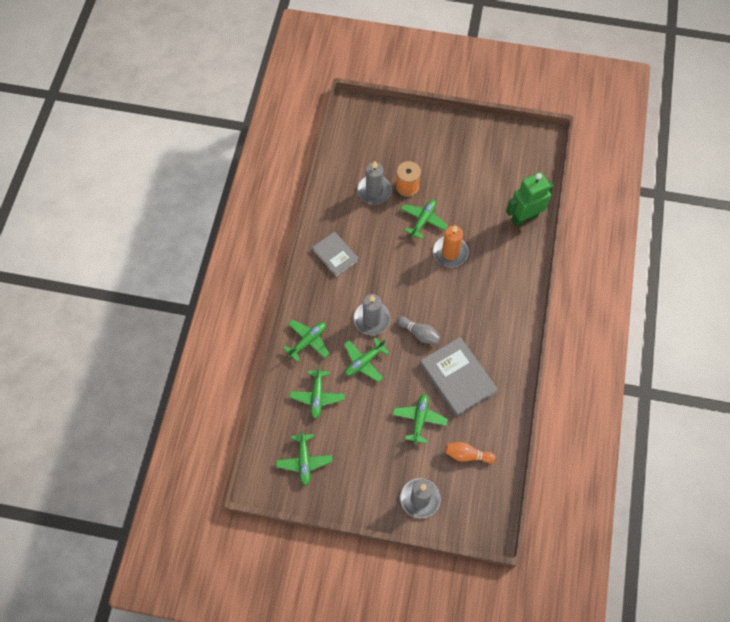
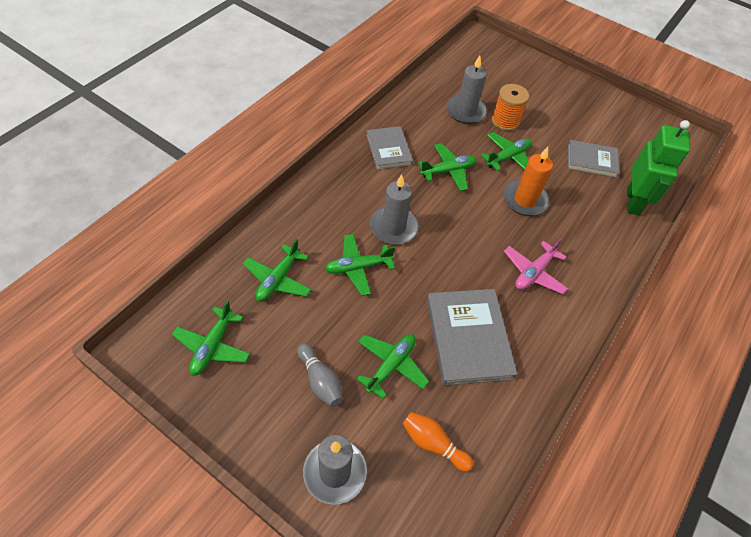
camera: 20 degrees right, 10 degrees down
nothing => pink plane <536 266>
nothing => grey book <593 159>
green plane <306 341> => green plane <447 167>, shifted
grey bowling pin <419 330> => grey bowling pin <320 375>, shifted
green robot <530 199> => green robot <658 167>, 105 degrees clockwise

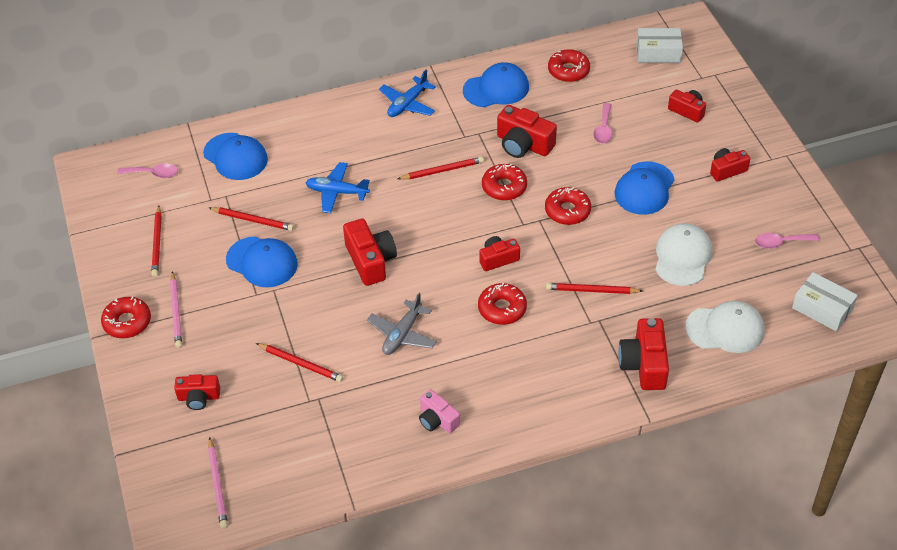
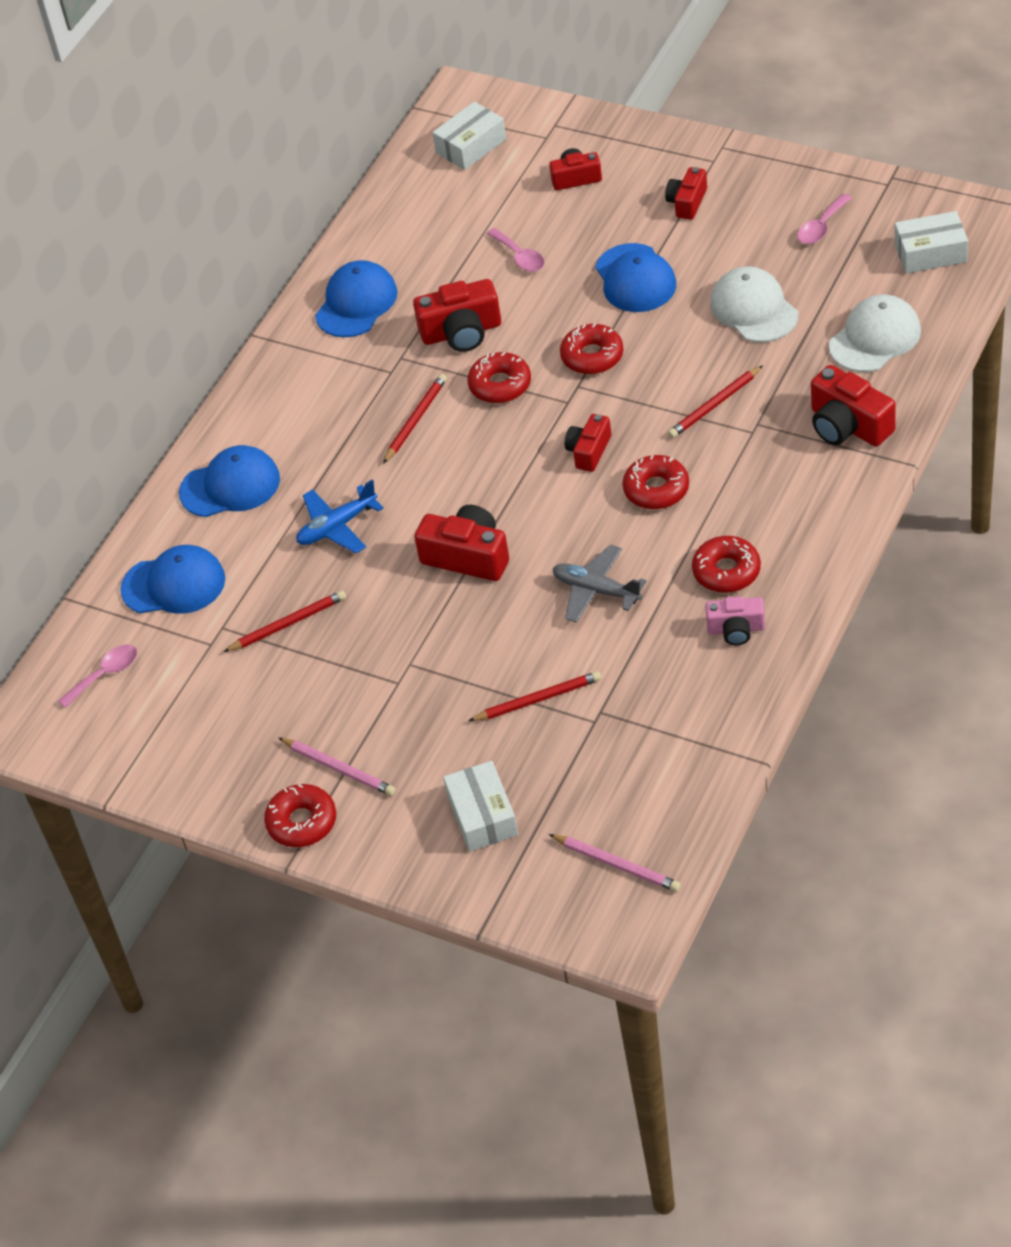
camera: 40 degrees left, 0 degrees up
red pencil <156 241> => nothing
blue plane <407 93> => nothing
blue cap <262 261> => blue cap <229 481>, shifted
red donut <569 65> => red donut <726 564>, shifted
red camera <197 392> => white box <480 806>
grey plane <402 324> => grey plane <599 583>, 135 degrees clockwise

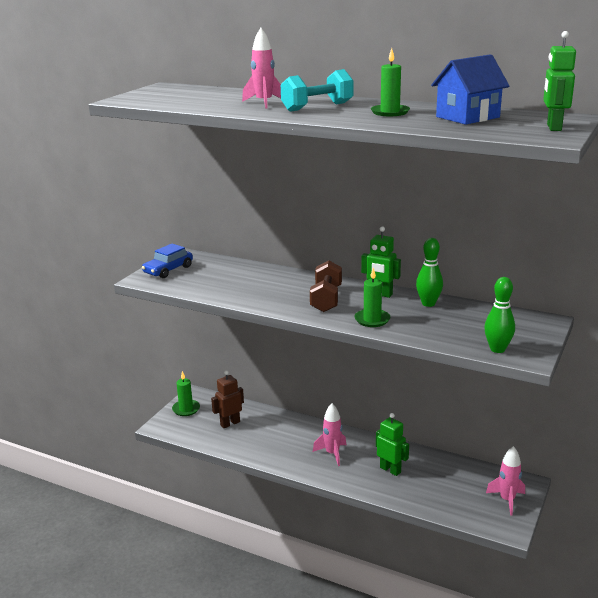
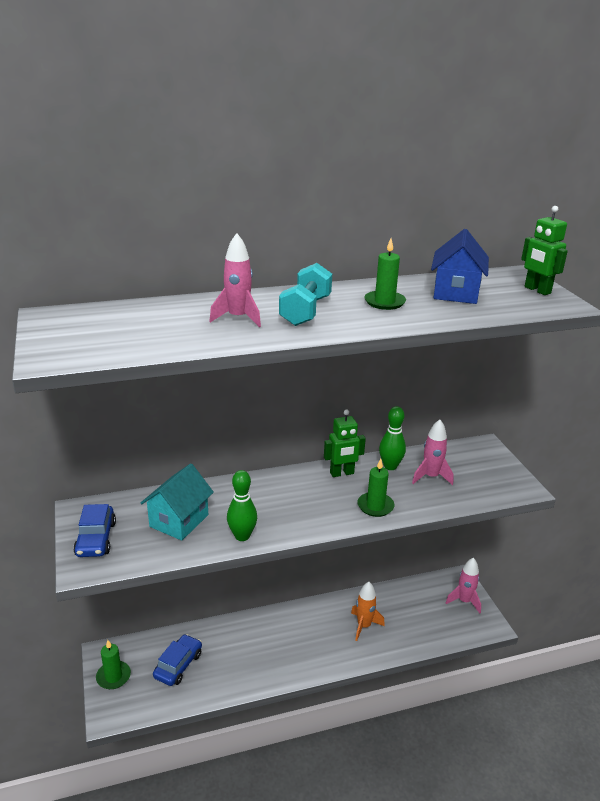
camera: 45 degrees left, 5 degrees up
brown dumbbell <326 286> => nothing
nothing => turquoise house <177 502>
pink rocket <329 434> => pink rocket <432 452>, shifted
green bowling pin <499 315> => green bowling pin <242 505>, shifted
brown robot <227 399> => blue car <177 660>
green robot <392 444> => orange rocket <368 611>

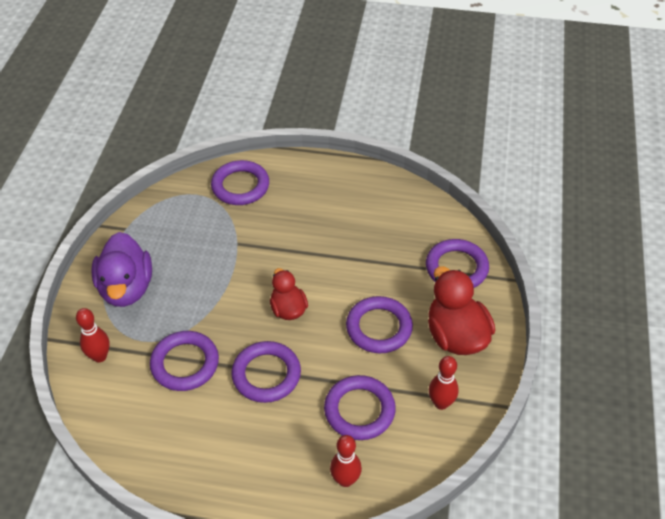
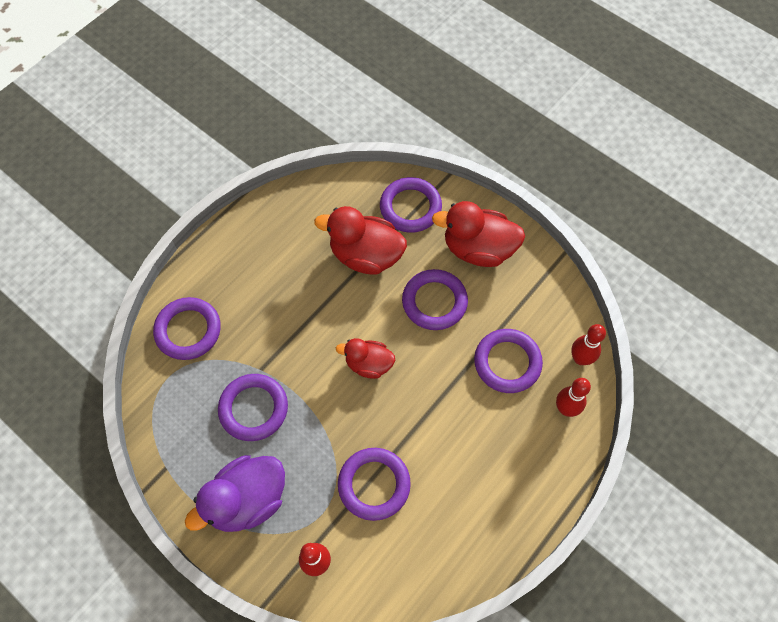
camera: 60 degrees left, 15 degrees up
nothing => red duck <360 240>
purple ring <266 372> => purple ring <253 407>, shifted
red bowling pin <444 383> => red bowling pin <588 344>, shifted
purple duck <121 269> => purple duck <235 493>, 120 degrees clockwise

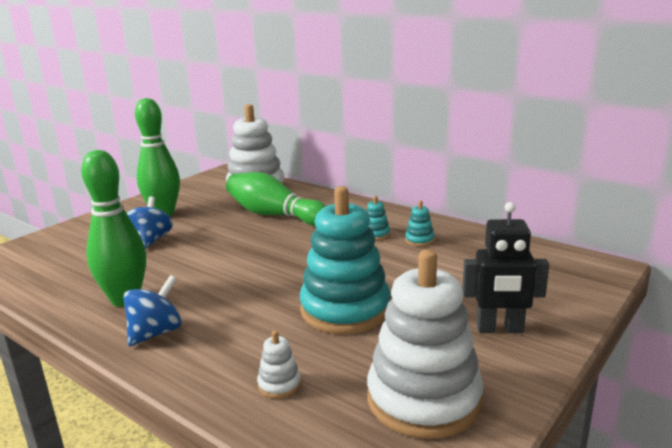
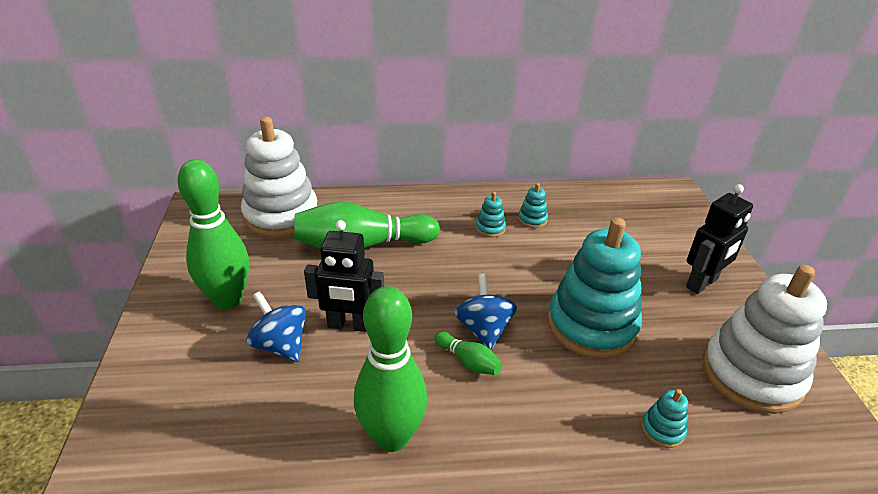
camera: 45 degrees left, 15 degrees up
nothing => black robot <344 276>
nothing => green bowling pin <468 353>
blue spinning top <152 310> => blue spinning top <486 311>, shifted
white stacking toy <279 364> => turquoise stacking toy <664 418>

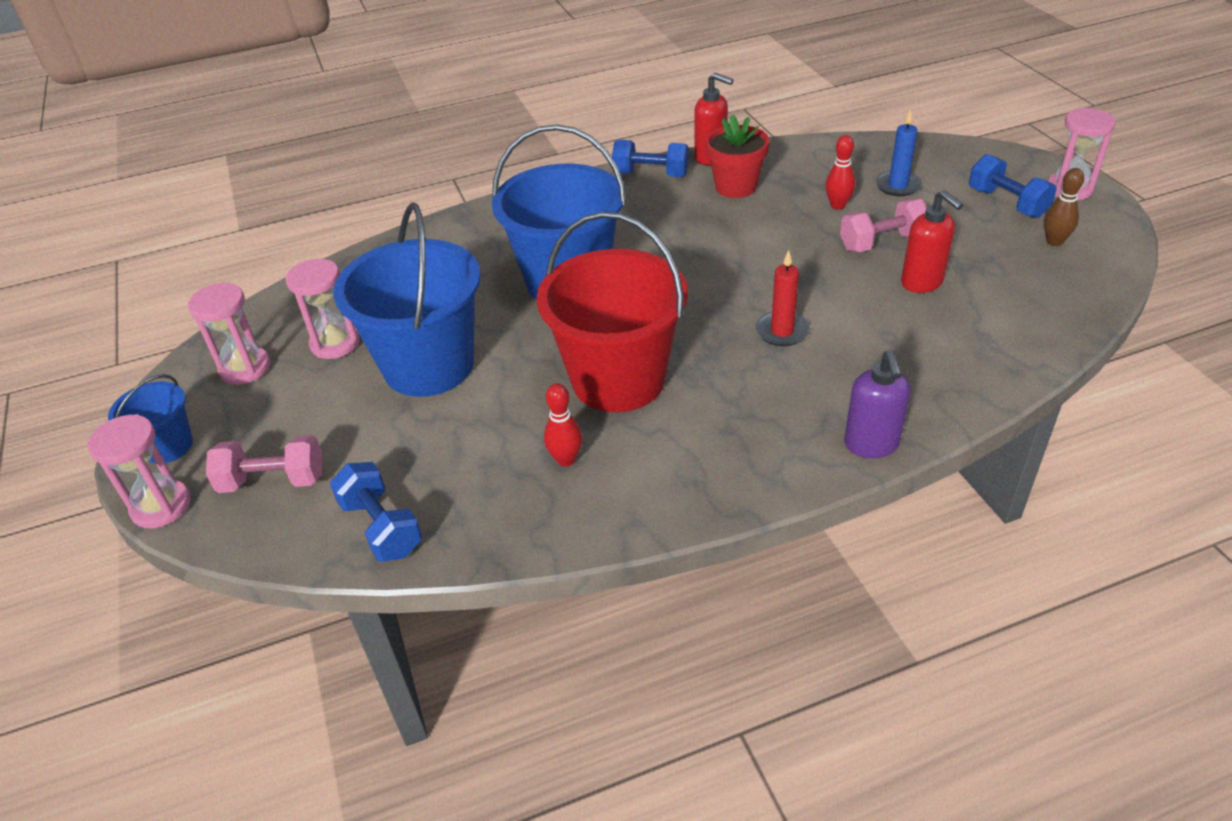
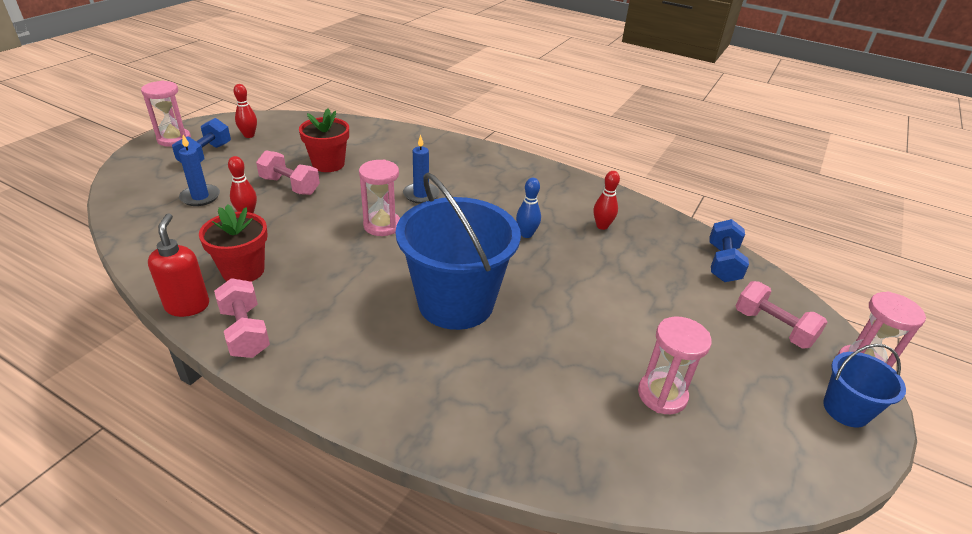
camera: 135 degrees left, 5 degrees down
blue bucket <407 299> => nothing
purple soap dispenser <877 404> => nothing
pink hourglass <229 334> => pink hourglass <379 198>, shifted
red bucket <612 311> => blue bowling pin <528 208>
red soap dispenser <932 241> => red flower pot <324 140>
blue dumbbell <650 158> => pink dumbbell <242 318>
red candle <783 298> => blue candle <421 169>
brown bowling pin <1064 207> => red bowling pin <245 111>

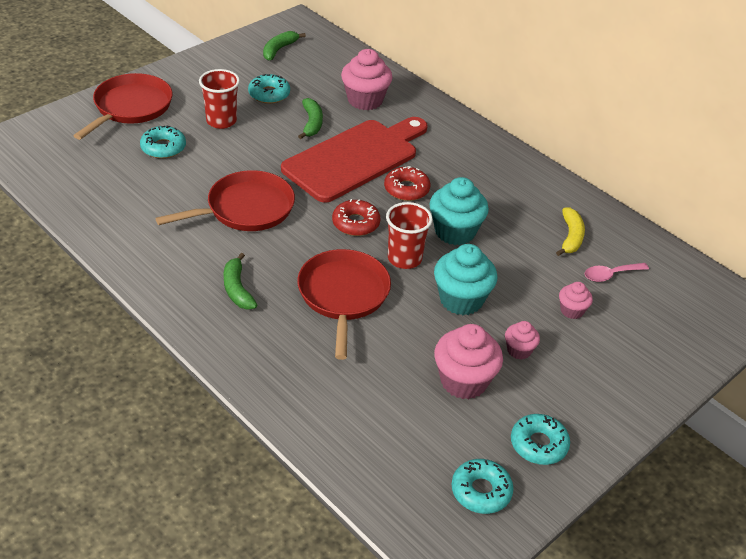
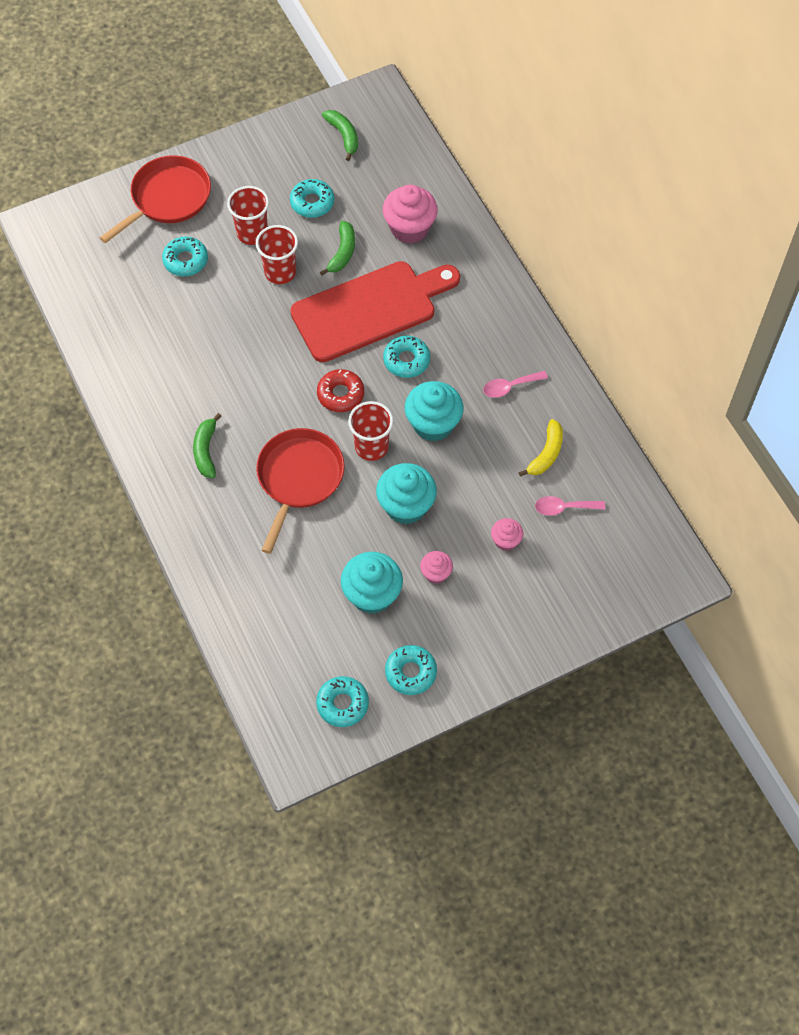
camera: 20 degrees right, 20 degrees up
red pan <225 200> => nothing
nothing => red cup <277 254>
nothing => pink spoon <515 384>
red donut <407 183> => turquoise donut <406 357>
pink cupcake <468 361> => turquoise cupcake <372 583>
green banana <284 46> => green banana <340 135>, 105 degrees clockwise

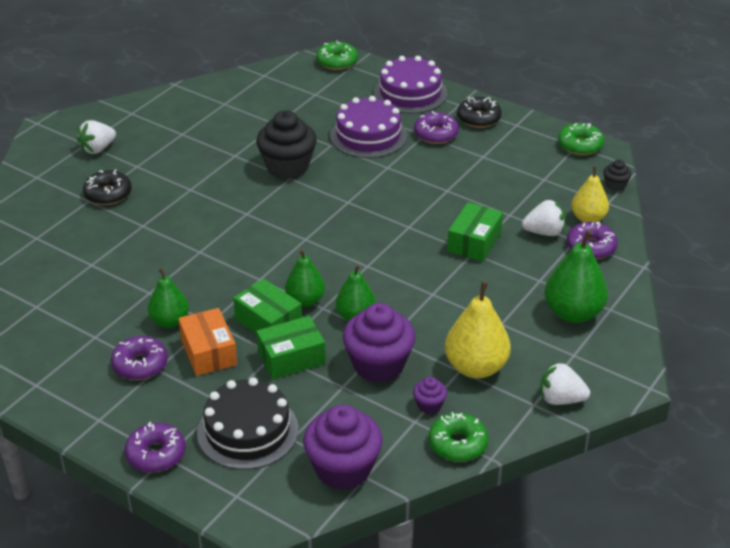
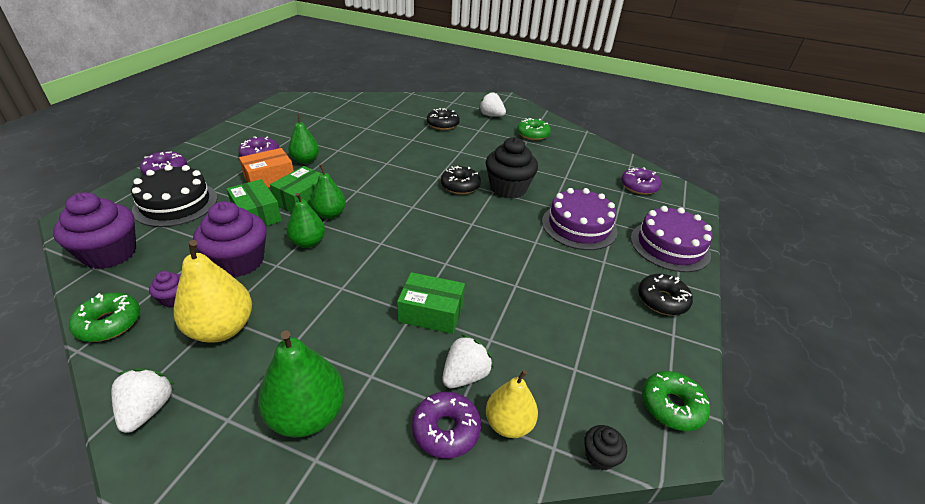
camera: 75 degrees right, 0 degrees up
nothing => black donut <461 180>
green donut <337 55> => green donut <534 129>, shifted
purple donut <436 127> => purple donut <641 181>, shifted
white strawberry <543 218> => white strawberry <468 361>, 120 degrees counterclockwise

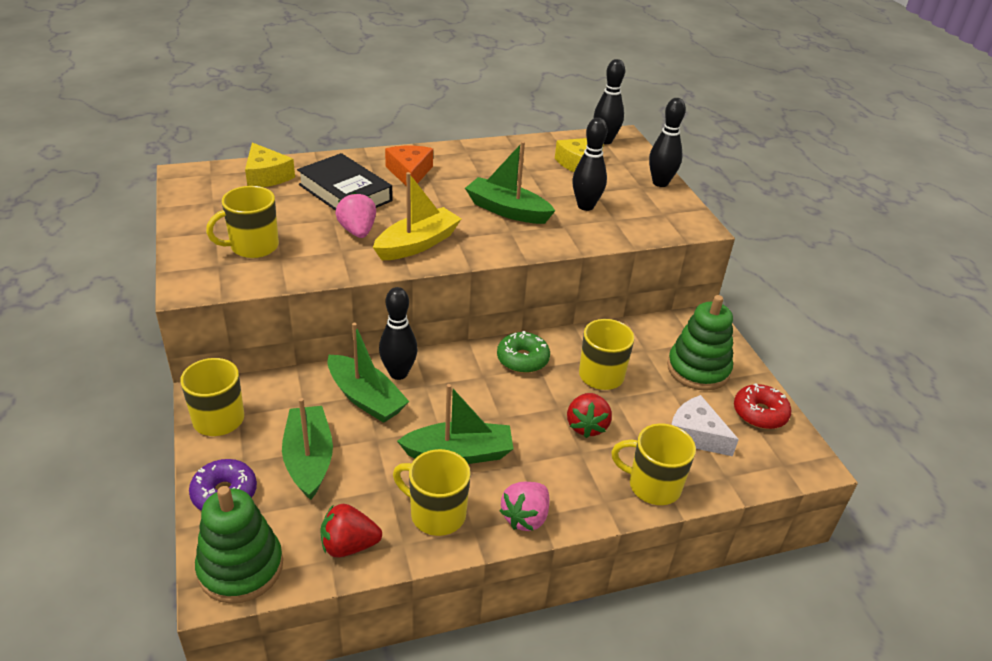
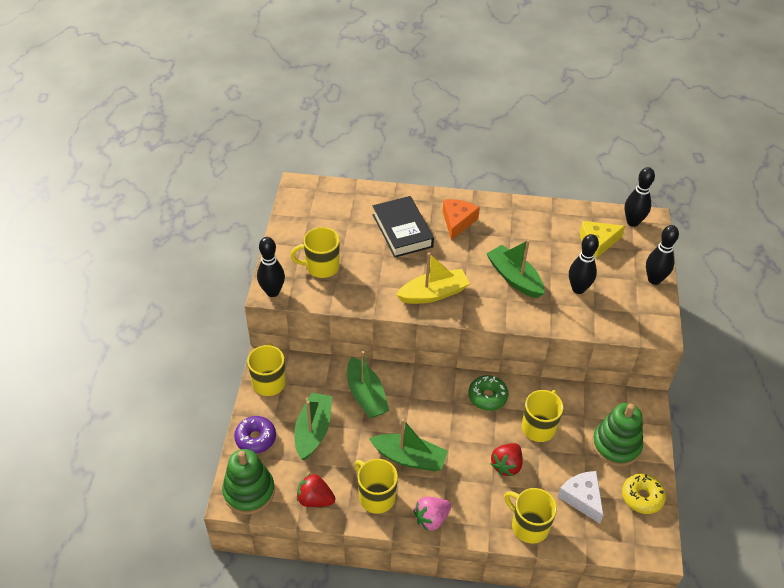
camera: 25 degrees right, 10 degrees up
yellow cheese <270 165> => nothing
pink strawberry <355 215> => nothing
black bowling pin <398 333> => black bowling pin <271 267>, shifted
red donut <762 406> => yellow donut <644 494>

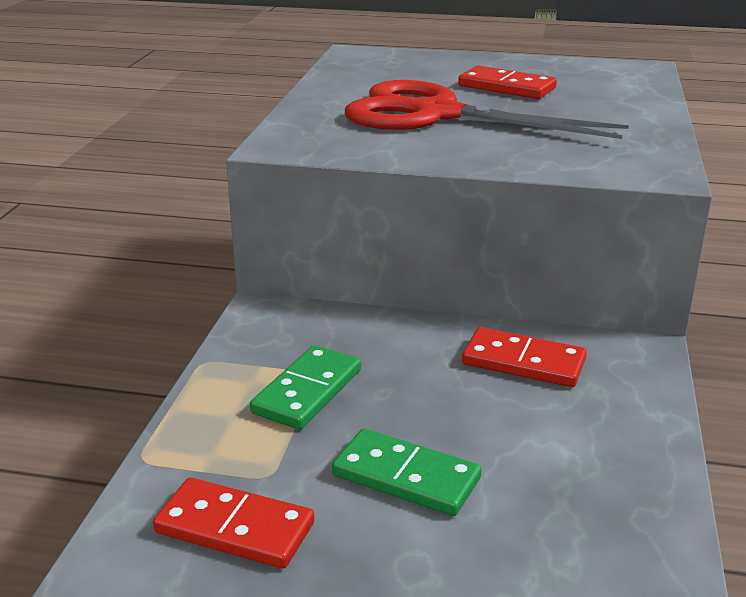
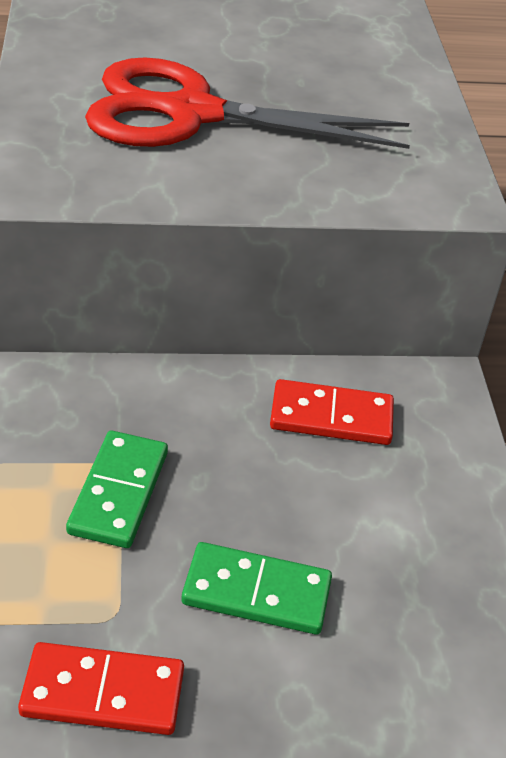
camera: 20 degrees left, 15 degrees up
red domino <507 82> => nothing

